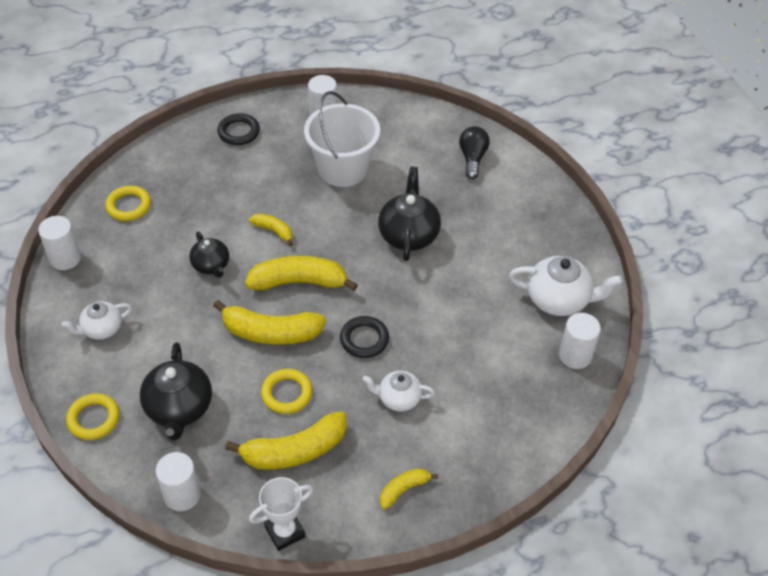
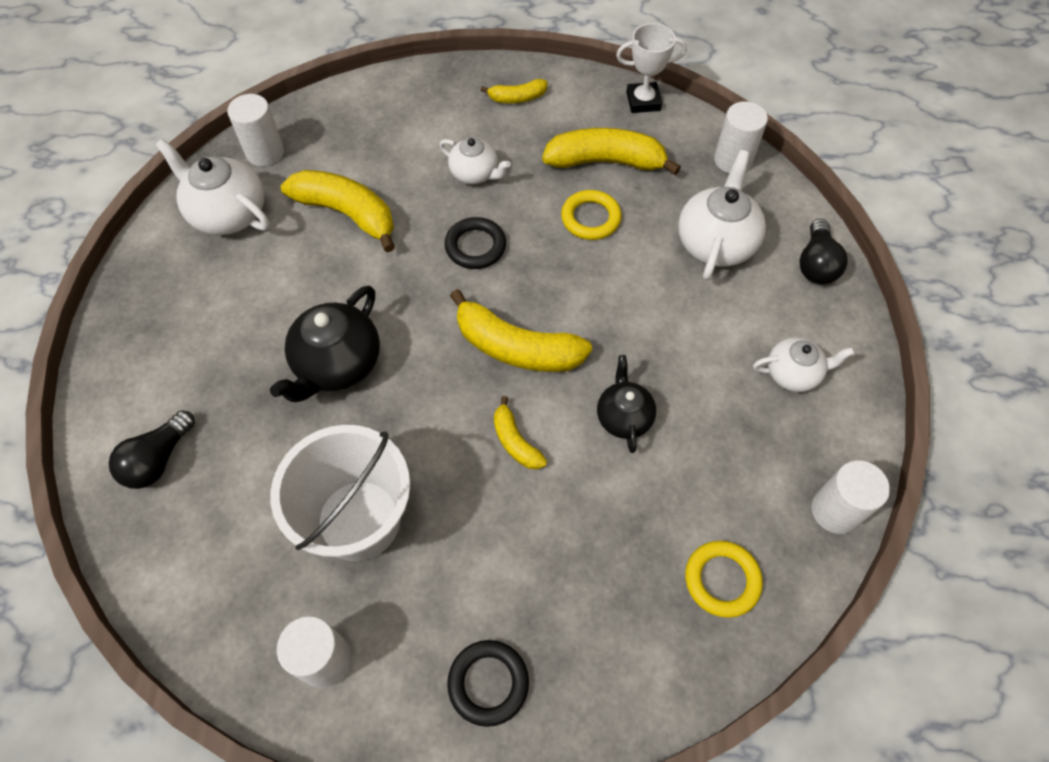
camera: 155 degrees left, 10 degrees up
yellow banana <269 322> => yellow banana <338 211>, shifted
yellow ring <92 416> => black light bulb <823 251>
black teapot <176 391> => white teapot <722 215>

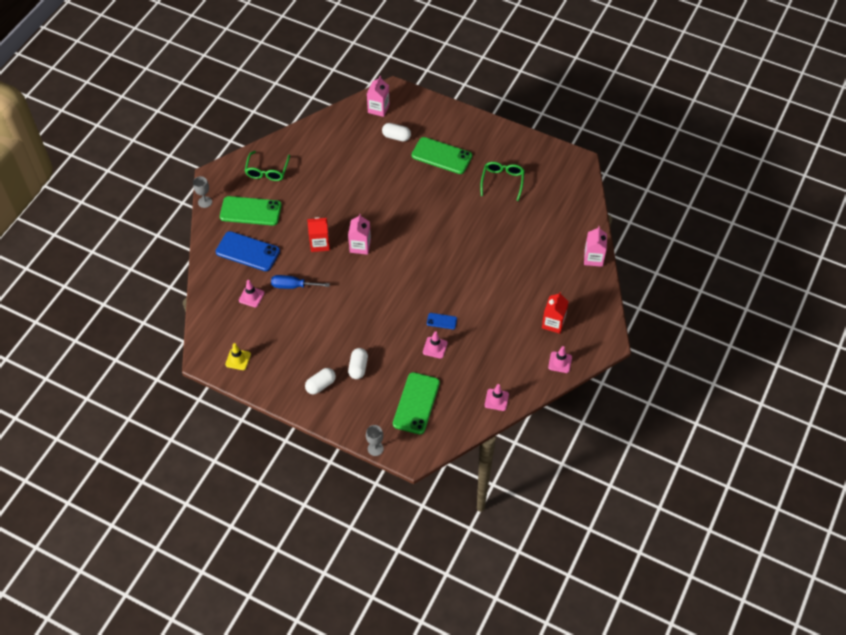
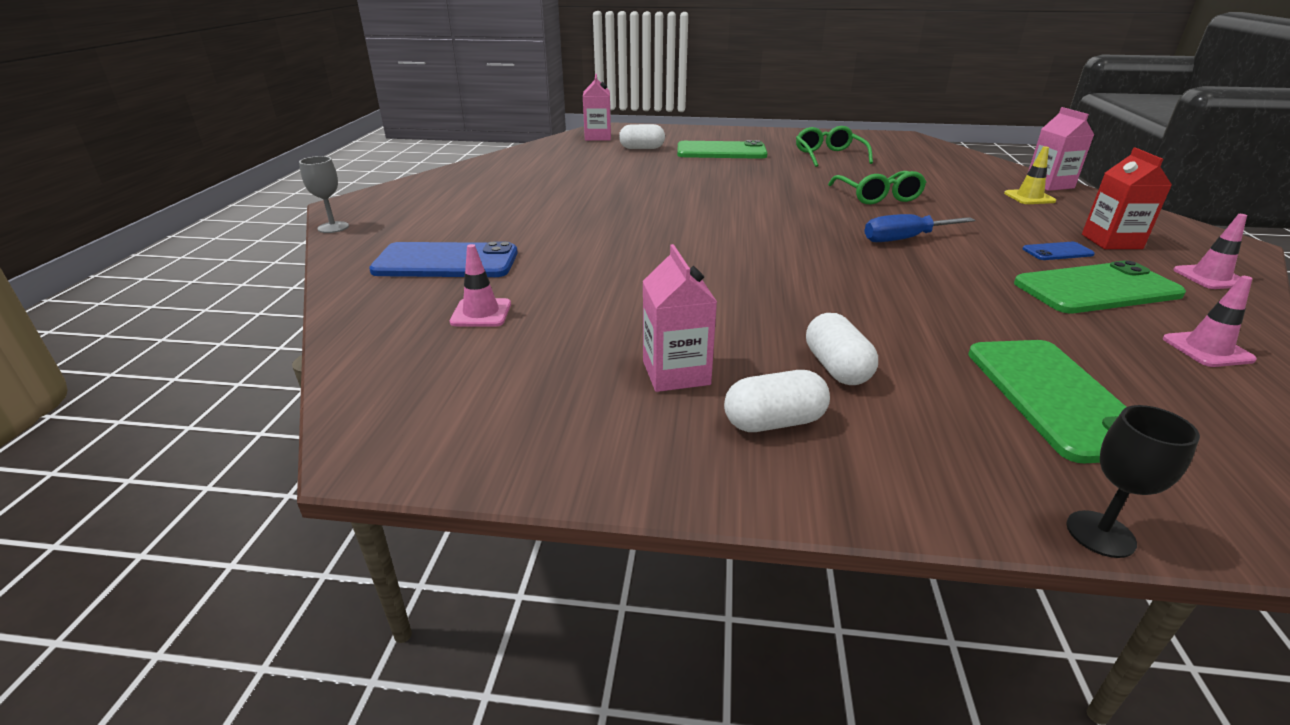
camera: 20 degrees left, 25 degrees down
red carton <318 234> => nothing
pink traffic cone <435 345> => nothing
green phone <251 211> => green phone <1100 287>, shifted
yellow traffic cone <238 356> => yellow traffic cone <1030 175>, shifted
green glasses <267 166> => green glasses <877 187>, shifted
blue screwdriver <300 282> => blue screwdriver <920 228>, shifted
pink carton <359 234> => pink carton <680 318>, shifted
blue phone <442 321> => blue phone <1058 251>, shifted
grey goblet <375 440> => black goblet <1133 481>
white capsule <320 381> => white capsule <777 401>, 45 degrees clockwise

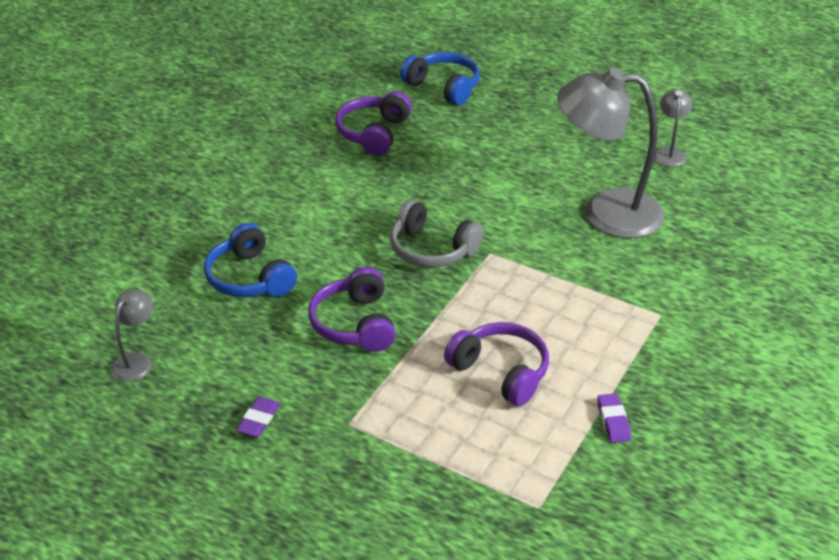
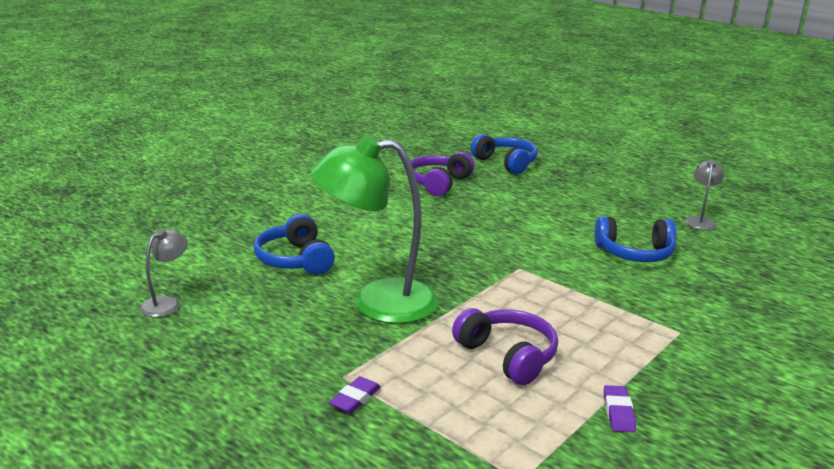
camera: 10 degrees right, 15 degrees down
grey headphones <436 234> => nothing
purple eraser <258 417> => purple eraser <355 395>, shifted
purple headphones <352 309> => green lamp <374 229>
grey lamp <610 153> => blue headphones <635 239>

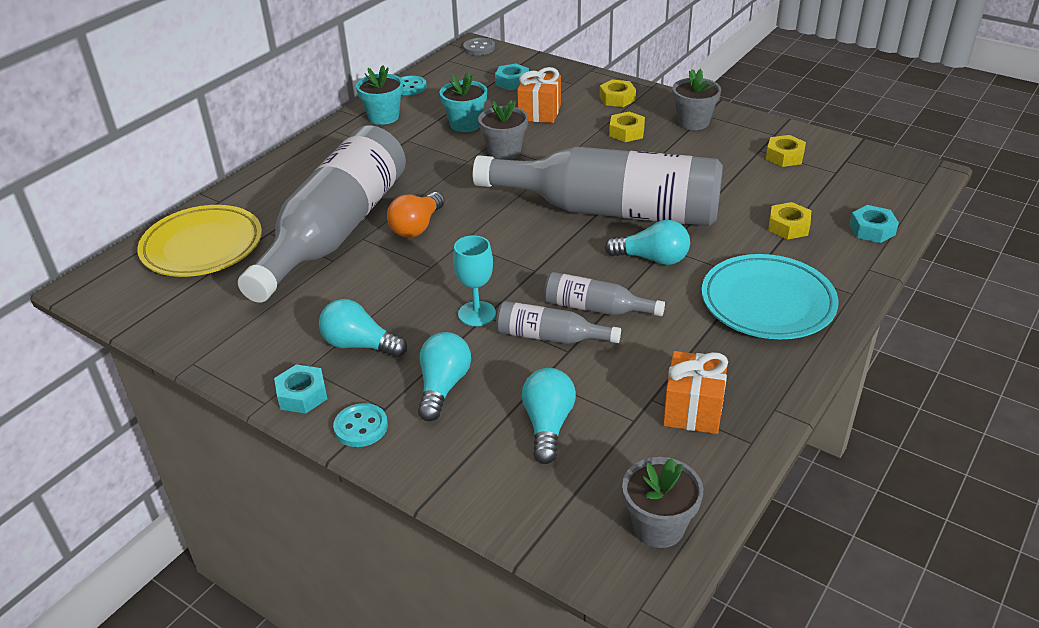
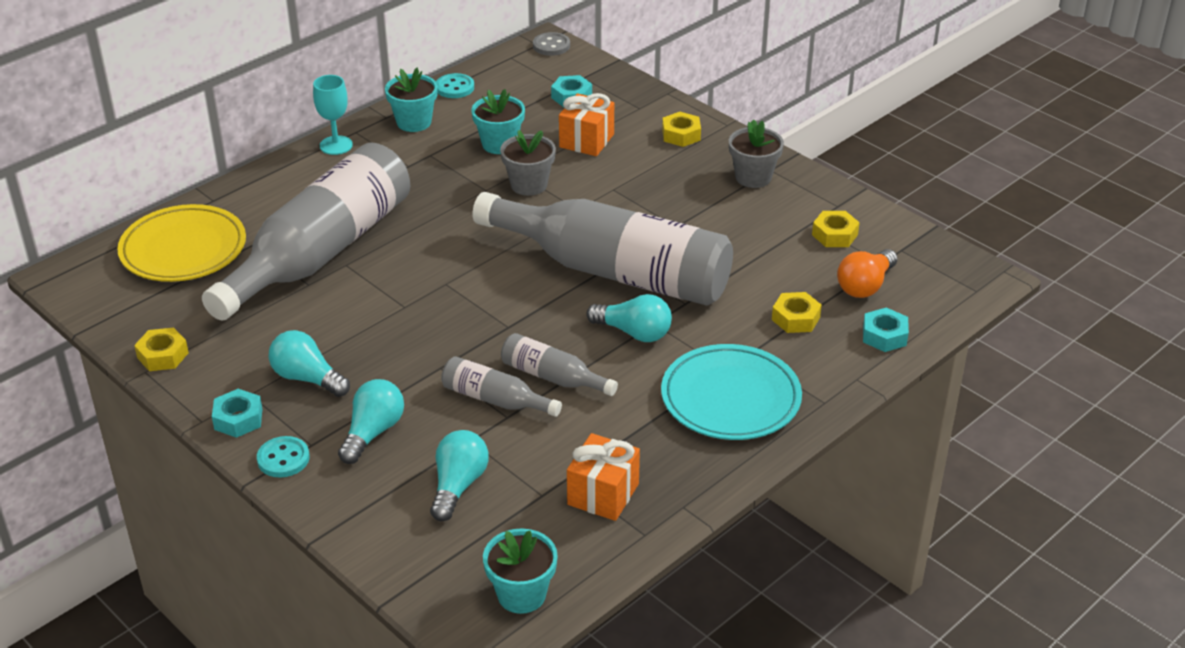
camera: 10 degrees right, 0 degrees up
orange light bulb <416 215> => orange light bulb <867 273>, shifted
turquoise goblet <474 280> => turquoise goblet <333 115>, shifted
yellow nut <627 127> => yellow nut <161 349>, shifted
grey flower pot <662 502> => turquoise flower pot <520 571>

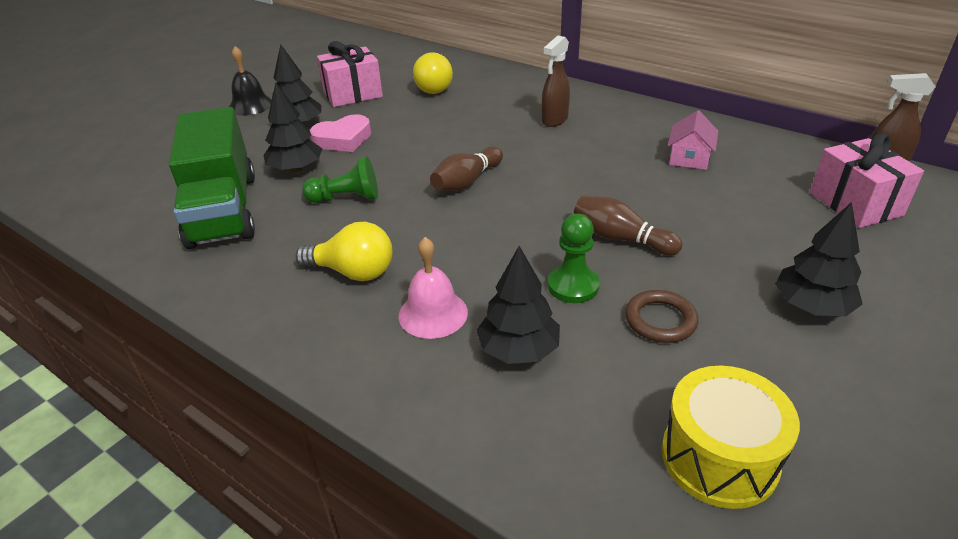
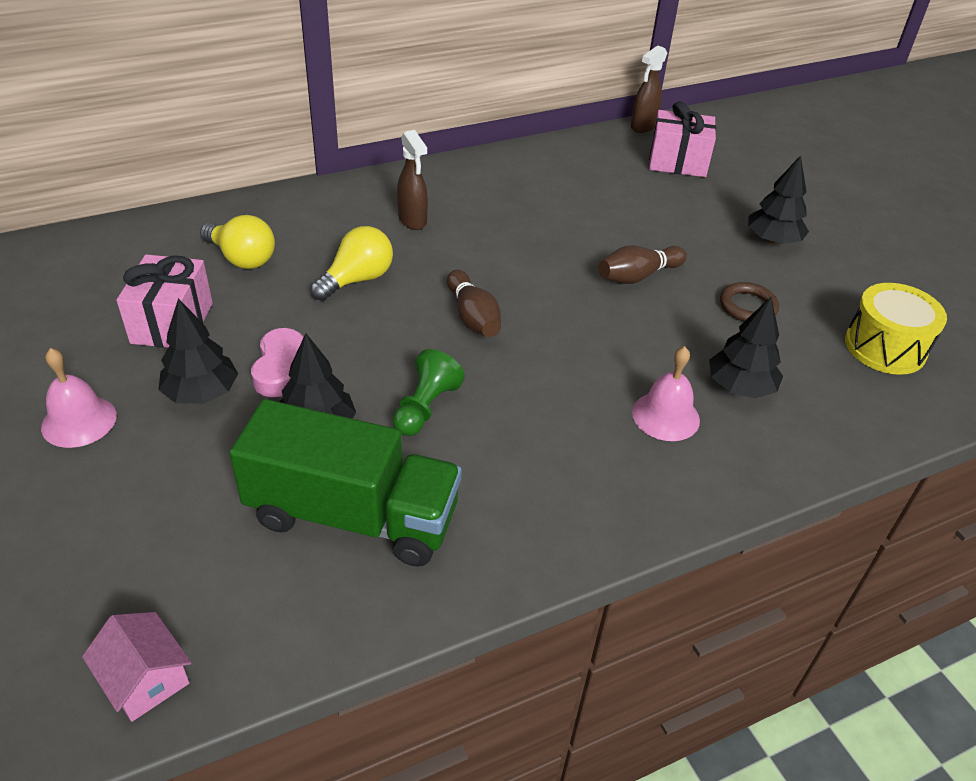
camera: 65 degrees left, 5 degrees up
green pawn <574 258> => nothing
yellow light bulb <344 251> => yellow light bulb <351 263>, shifted
pink house <693 140> => pink house <137 667>, shifted
black bell <250 81> => pink bell <79 398>

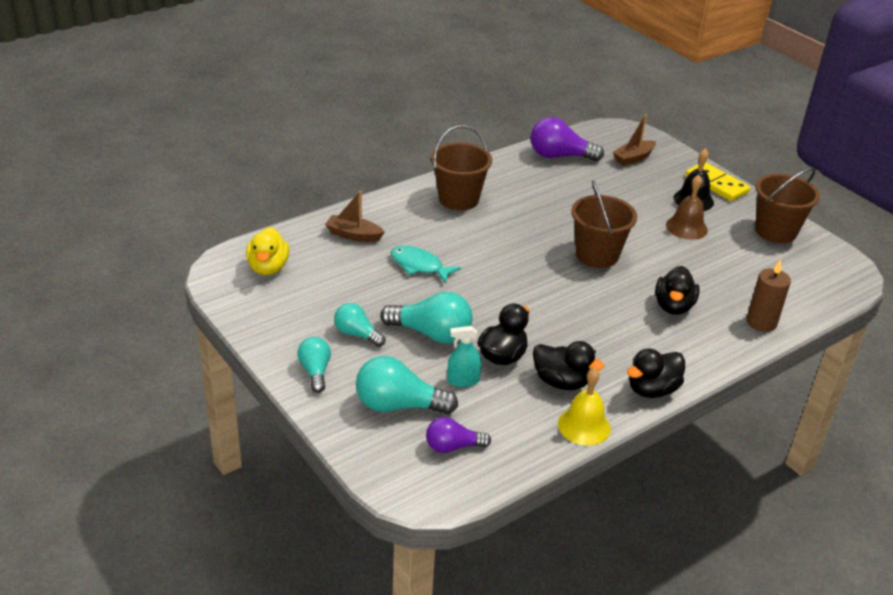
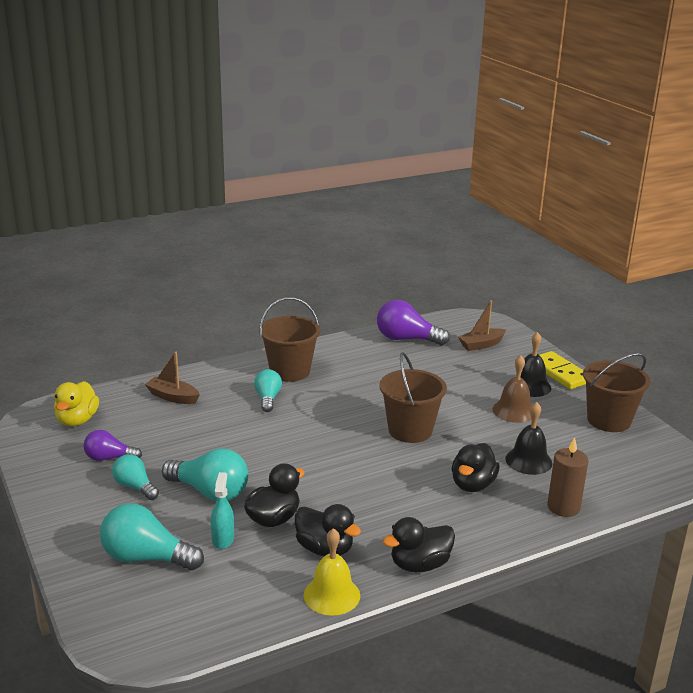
camera: 10 degrees right, 10 degrees down
turquoise fish <426 265> => nothing
nothing => black bell <529 438>
turquoise light bulb <314 365> => turquoise light bulb <268 390>, shifted
purple light bulb <458 435> => purple light bulb <112 445>, shifted
turquoise spray bottle <464 356> => turquoise spray bottle <222 510>, 90 degrees clockwise

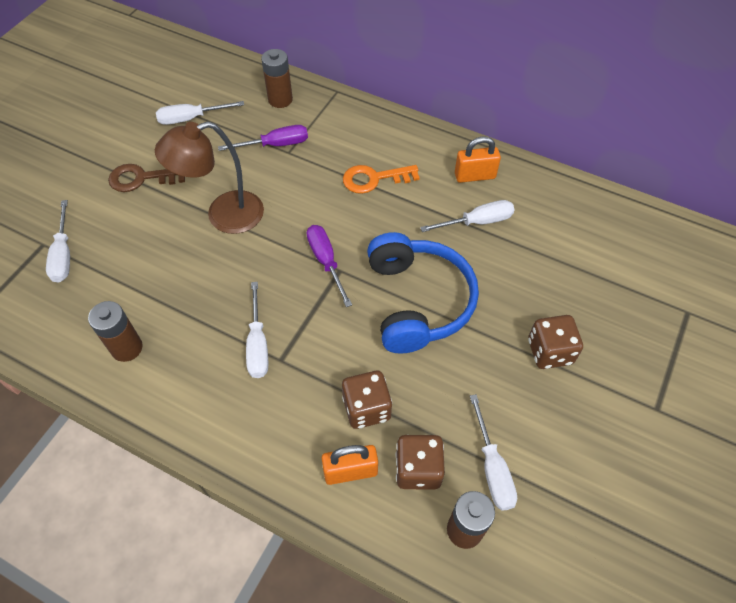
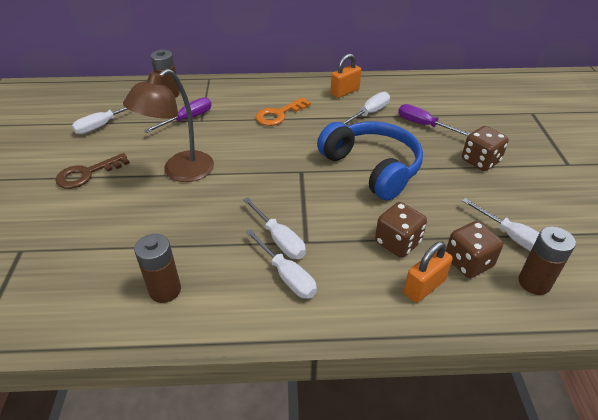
camera: 30 degrees left, 15 degrees down
white screwdriver <58 241> => white screwdriver <281 264>, shifted
purple screwdriver <329 266> => purple screwdriver <434 120>, shifted

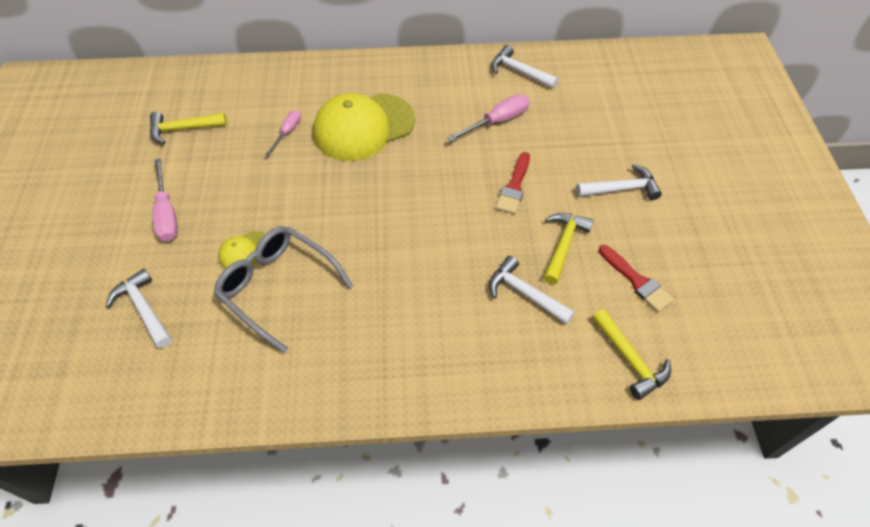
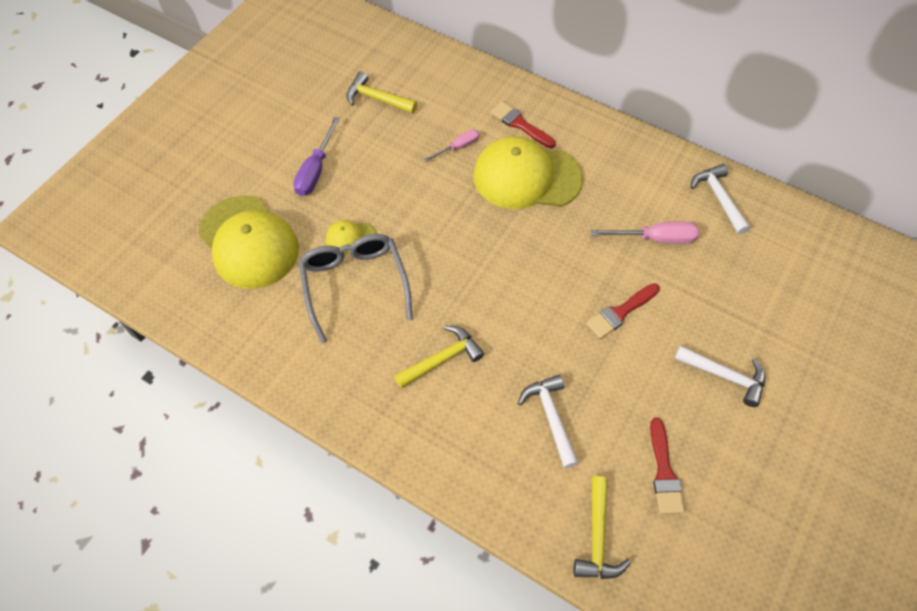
camera: 35 degrees right, 5 degrees up
nothing => red brush <523 124>
yellow hammer <568 248> => yellow hammer <439 357>, shifted
white hammer <139 308> => yellow cap <248 242>
pink screwdriver <165 199> => purple screwdriver <316 156>

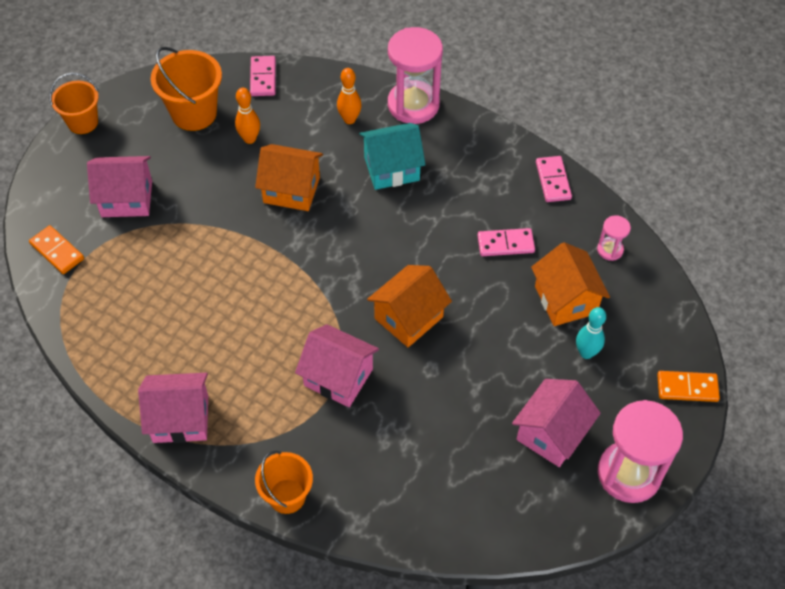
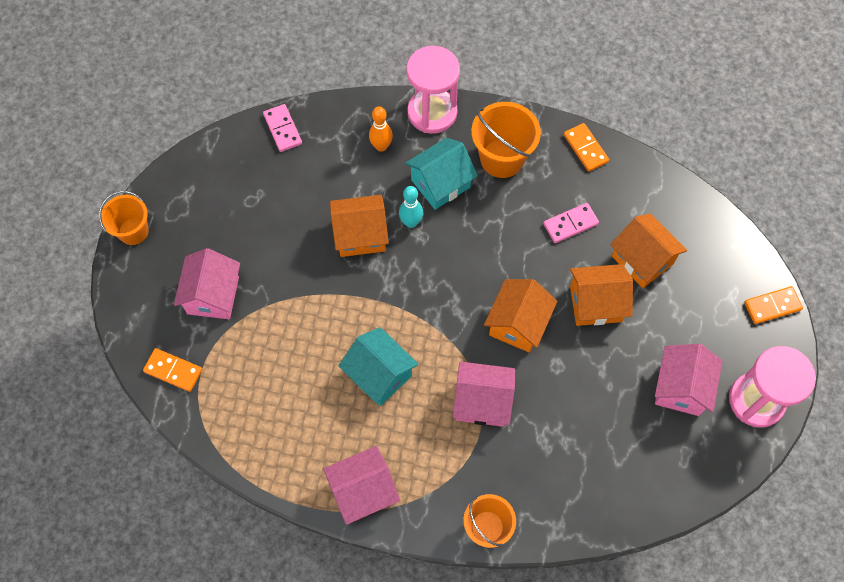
camera: 20 degrees left, 10 degrees up
orange bowling pin <247 116> => nothing
pink hourglass <614 238> => nothing
nothing => turquoise house <378 366>
nothing => orange house <601 295>
orange bucket <186 89> => orange bucket <506 140>, shifted
turquoise bowling pin <591 333> => turquoise bowling pin <411 207>, shifted
pink domino <554 179> => orange domino <586 147>
pink house <119 186> => pink house <207 283>, 60 degrees counterclockwise

